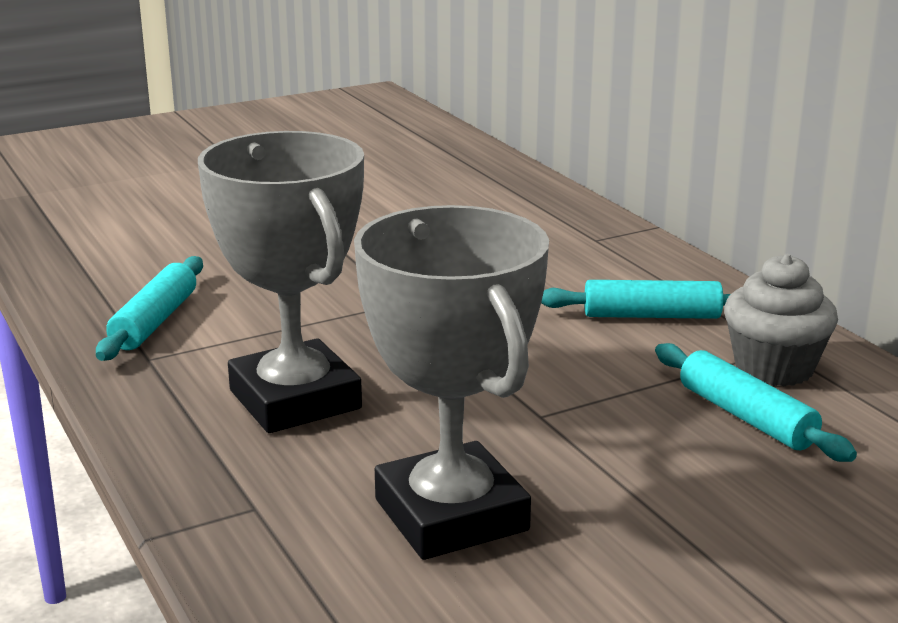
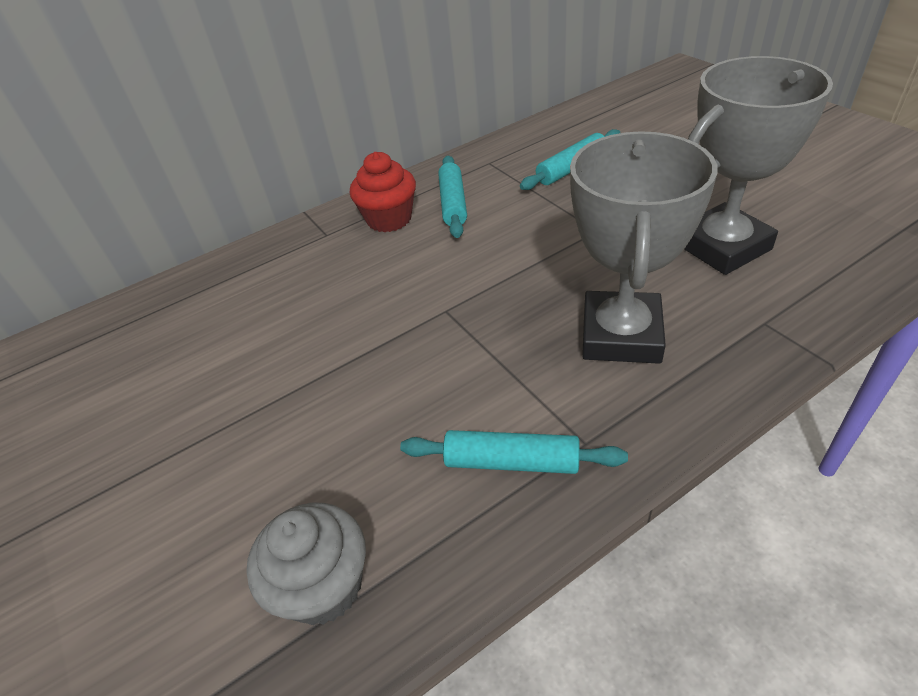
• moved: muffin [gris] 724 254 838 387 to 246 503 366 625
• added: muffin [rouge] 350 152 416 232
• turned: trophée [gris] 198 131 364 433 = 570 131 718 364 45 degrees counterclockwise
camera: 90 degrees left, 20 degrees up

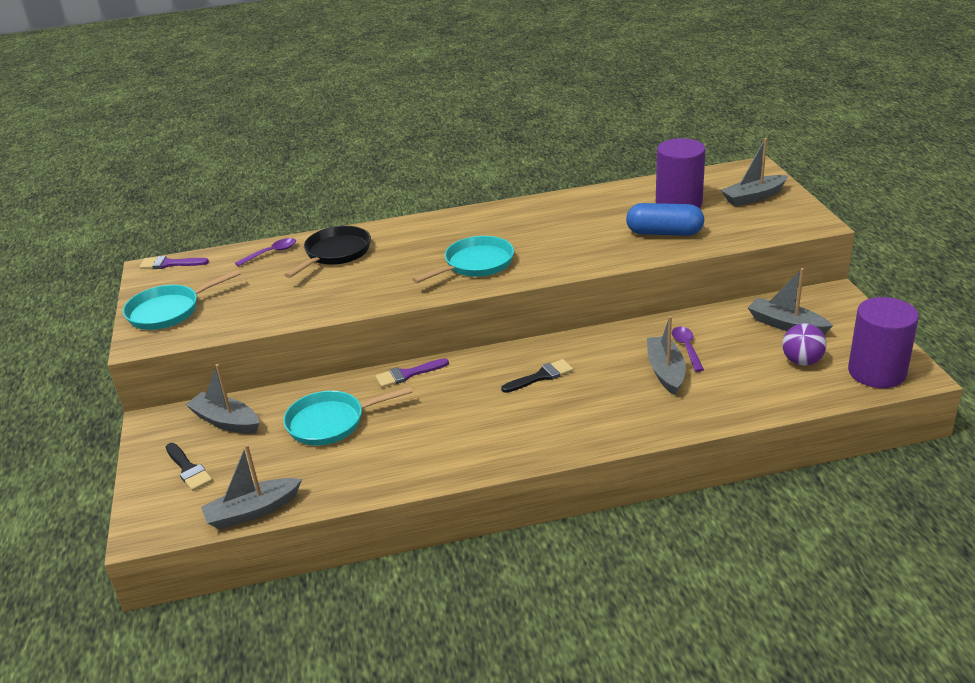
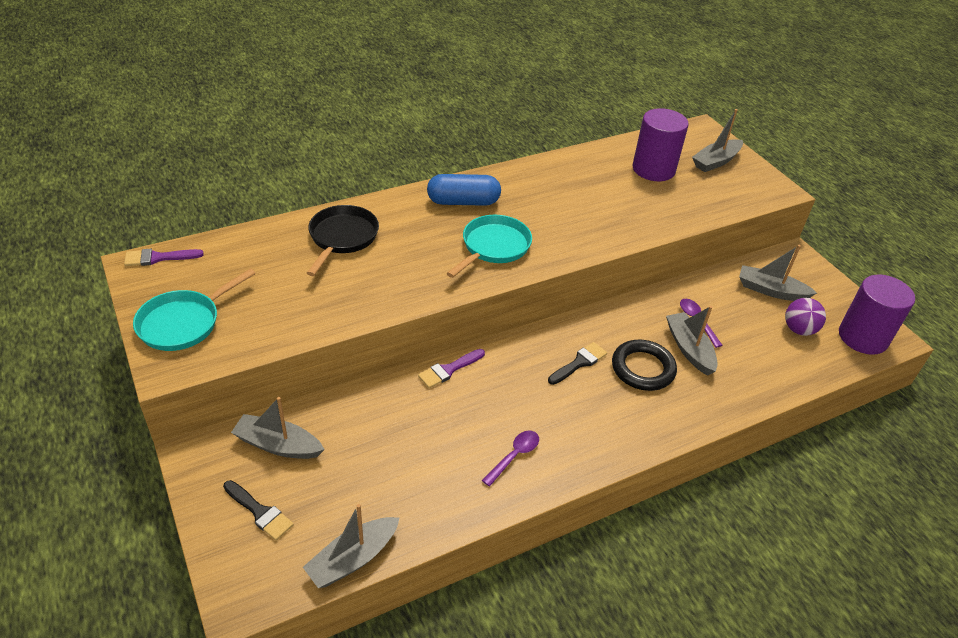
• moved: gélule [bleu] 626 203 704 236 to 427 174 501 206
• moved: cuillère [violet] 235 238 296 266 to 482 430 539 487
• added: anneau [noir] 612 340 677 391
• removed: poêle [turquoise] 283 386 412 446
camera: 20 degrees left, 10 degrees up

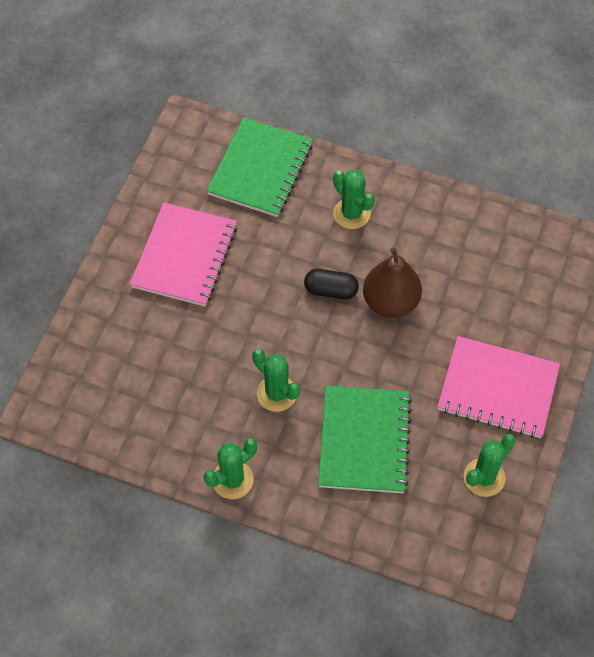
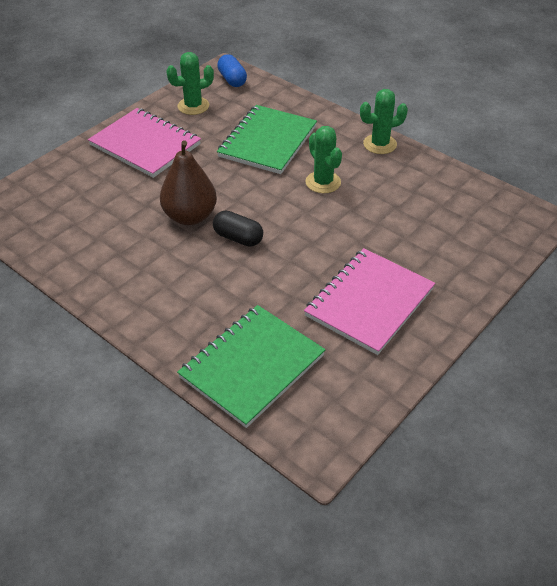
• added: gélule [bleu] 217 54 247 87
• removed: cactus [vert] 333 169 375 229
camera: 160 degrees left, 15 degrees down

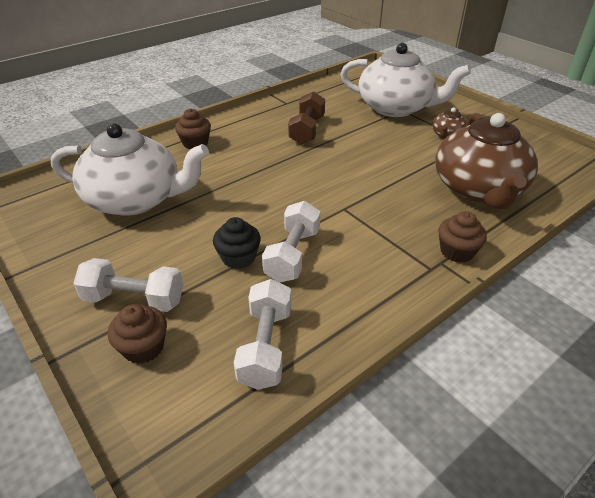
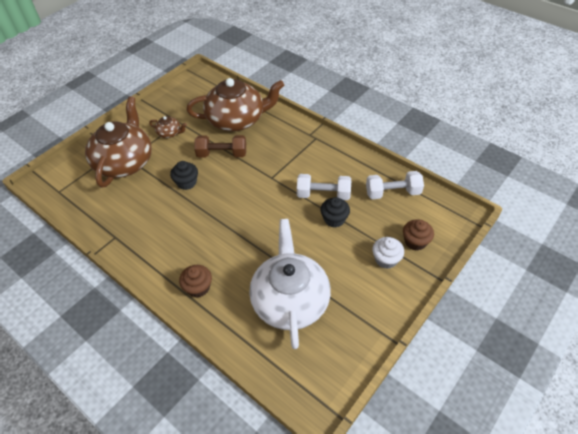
• recoloured: théière [blanc] 341 43 471 117 to théière [marron] 85 96 152 188
• added: muffin [noir] 170 161 198 190
• moved: haltère [marron] 288 91 325 145 to 194 135 246 158
• replaced: haltère [blanc] 73 258 183 312 to muffin [blanc] 372 237 404 269
• removed: muffin [marron] 438 211 487 263
camera: 100 degrees left, 10 degrees up

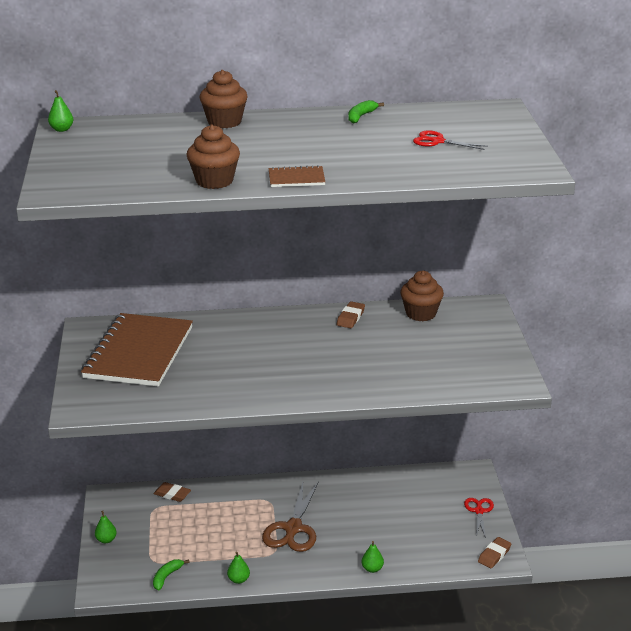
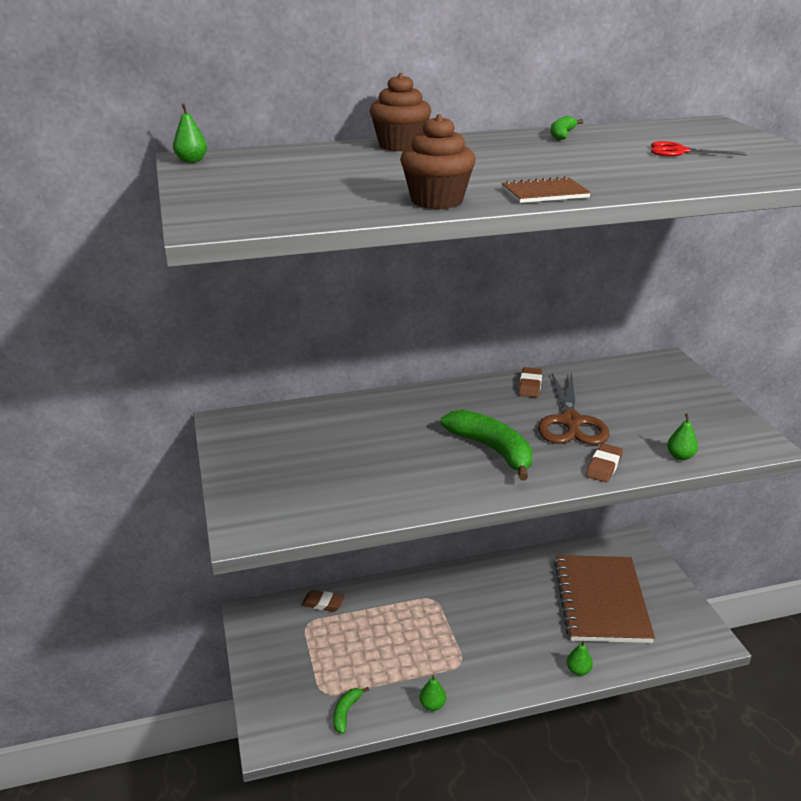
• added: banane [vert] 441 410 532 480
• moved: ciseaux [marron] 262 481 319 552 to 538 372 610 445
• moved: carnet [marron] 81 313 193 386 to 554 555 655 643
• moved: gomme [marron] 478 537 511 568 to 586 443 623 482
• moved: poire [vert] 95 511 117 543 to 667 413 698 460
• removed: muffin [marron] 400 271 444 321
• removed: ciseaux [rouge] 464 498 494 538
camera: 10 degrees left, 0 degrees up

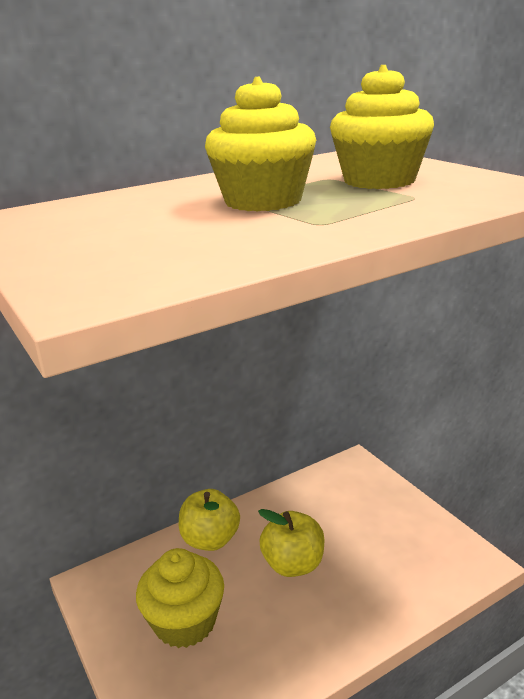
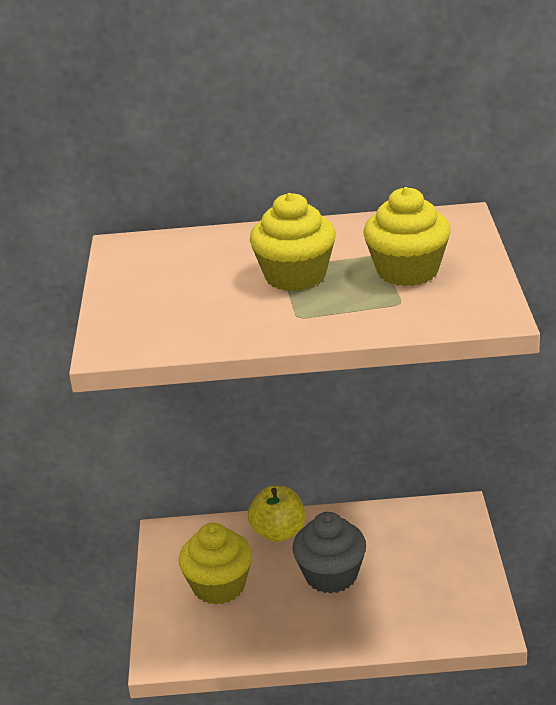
• replaced: pomme [jaune] 258 509 324 577 to muffin [gris] 292 512 366 593
camera: 30 degrees right, 5 degrees up

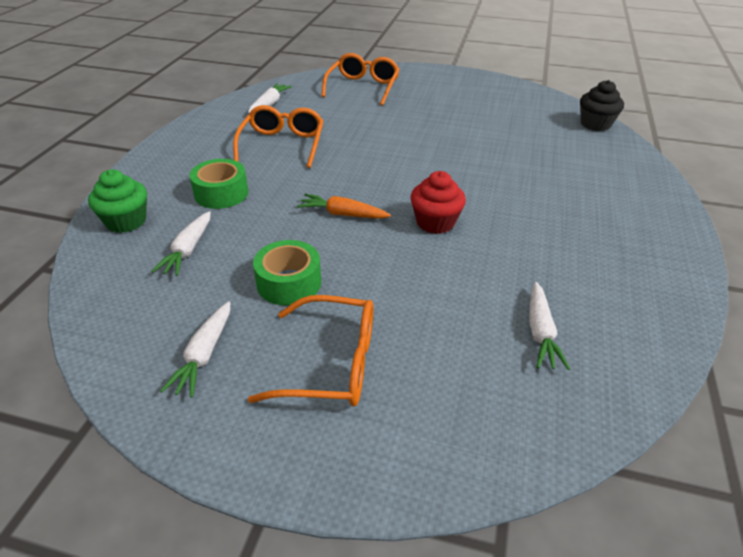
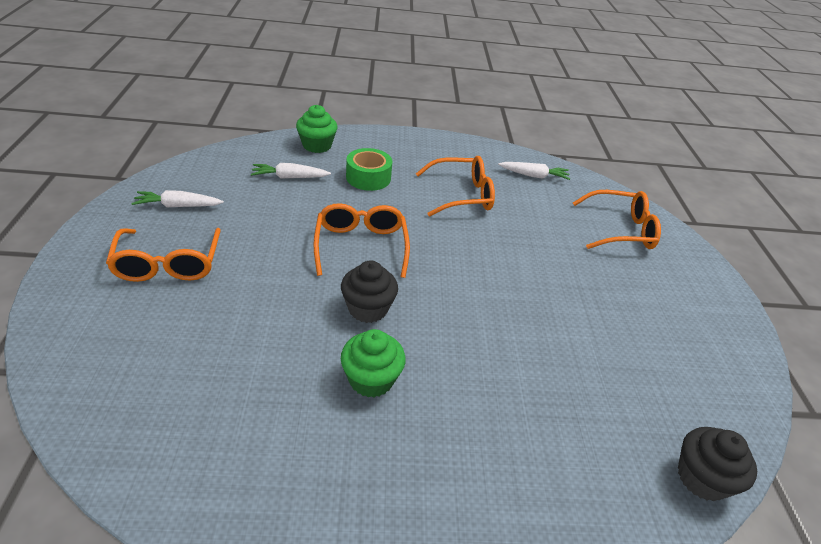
• replaced: carotte [orange] 297 194 391 219 to lunettes [orange] 314 203 410 278
• recoloured: muffin [rouge] 410 171 466 234 to muffin [noir] 341 261 398 323
• added: muffin [vert] 341 329 406 397
• removed: ruban adhésif [vert] 253 240 321 305
• removed: carotte [blanc] 529 282 570 370
camera: 70 degrees right, 0 degrees up

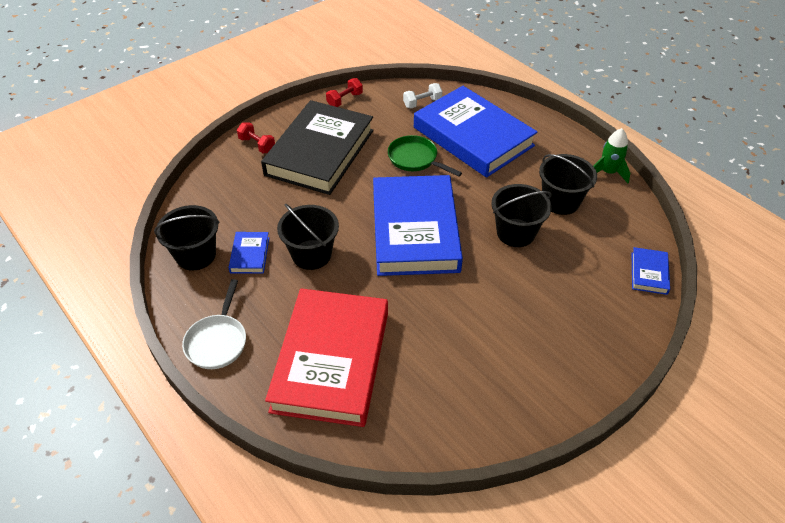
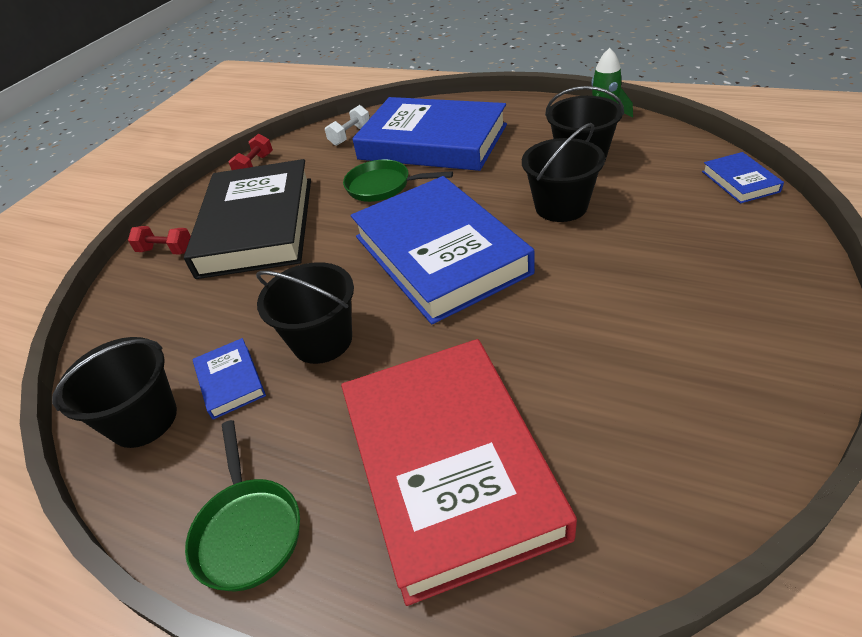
• recoloured: poêle [blanc] 182 279 246 369 to poêle [vert] 185 420 300 591
camera: 20 degrees left, 5 degrees down

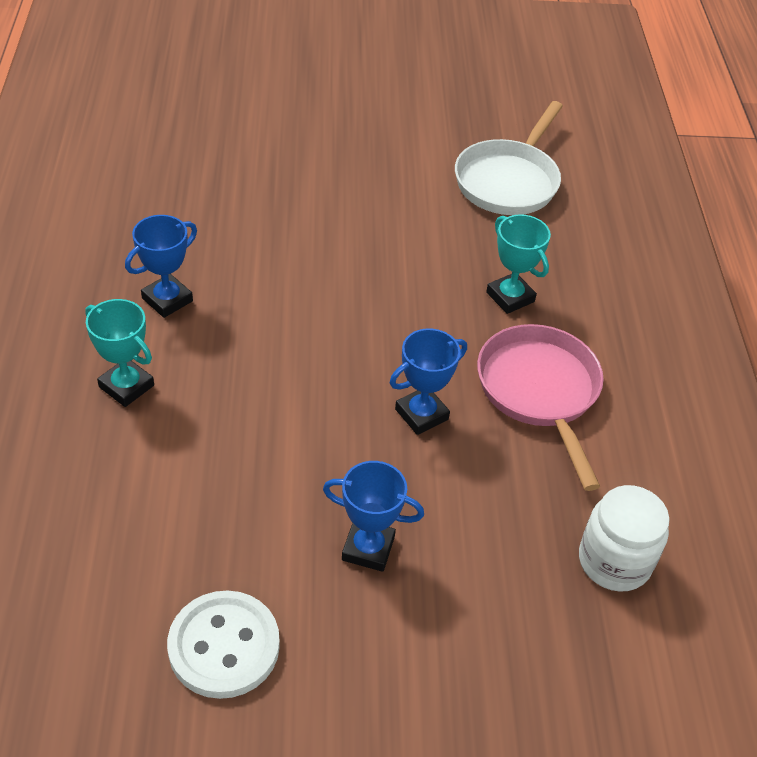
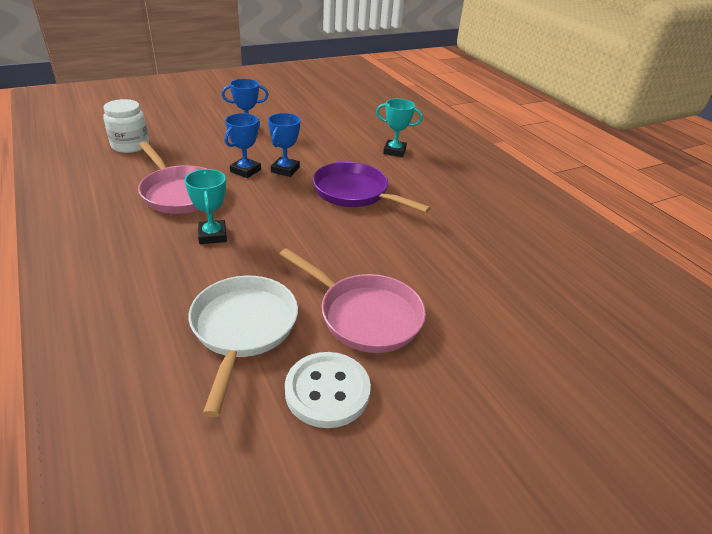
• turned: trophée [turquoise] 486 214 551 314 = 185 169 227 244 45 degrees clockwise
• moved: trophée [bleu] 125 215 197 318 to 268 113 300 177
• added: poêle [rose] 279 248 426 353
• moved: bouton [blanc] 167 590 280 699 to 285 352 371 428
• added: poêle [violet] 313 162 431 213
camera: 155 degrees right, 10 degrees down

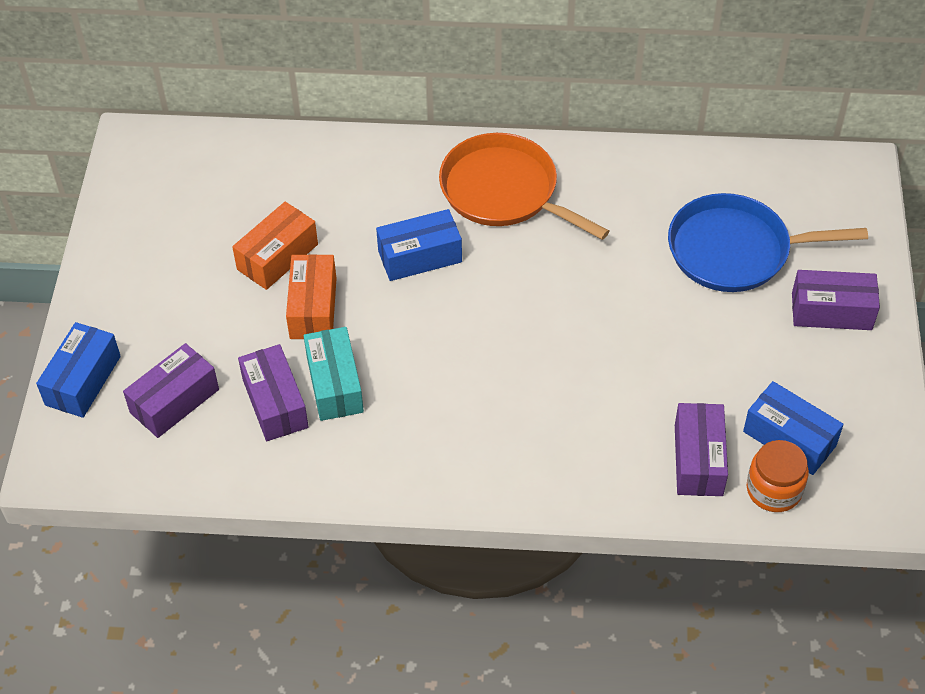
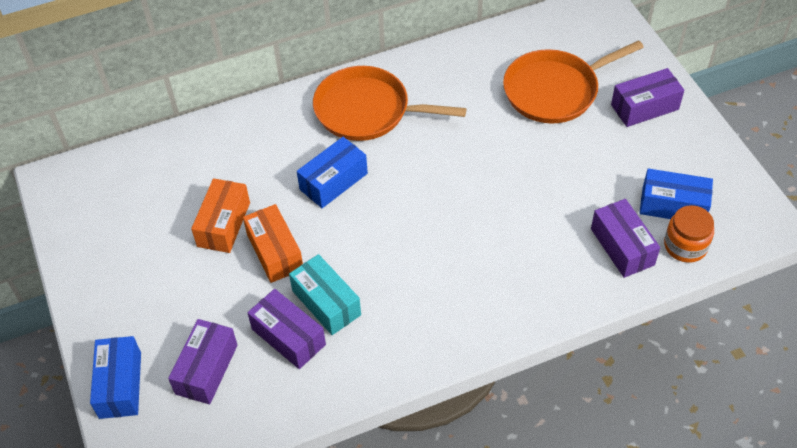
• recoloured: poêle [bleu] 668 193 868 292 to poêle [orange] 503 40 644 124
camera: 25 degrees left, 0 degrees up

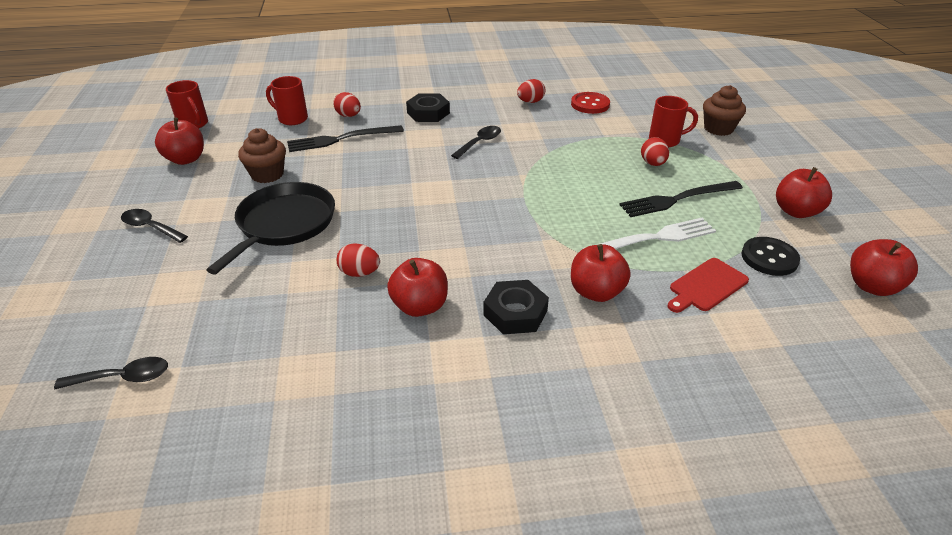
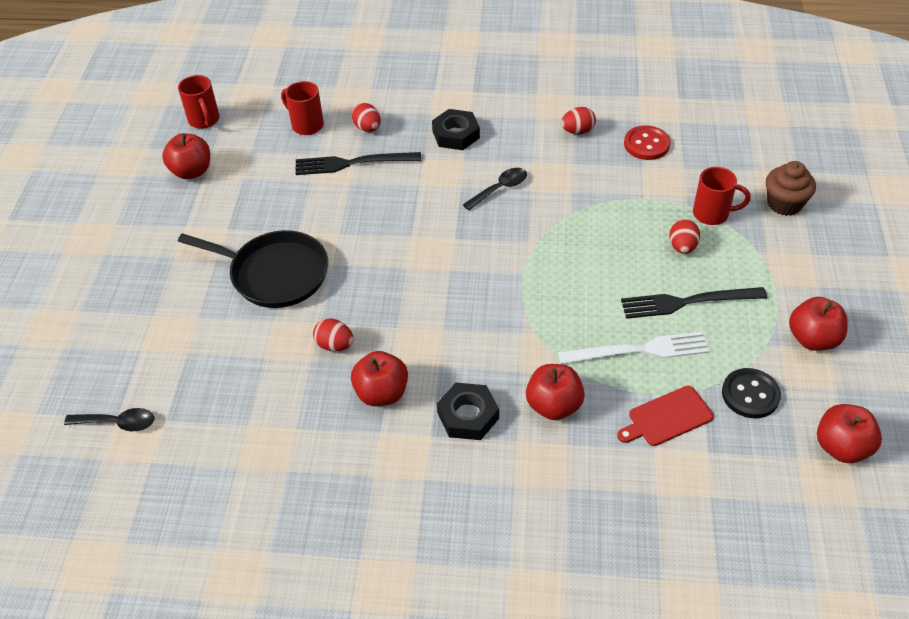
• turned: poêle [noir] 206 182 335 275 = 178 230 328 308 75 degrees clockwise
• removed: cuillère [noir] 121 209 188 243
• removed: muffin [marron] 238 128 286 183
camera: 15 degrees right, 10 degrees up

